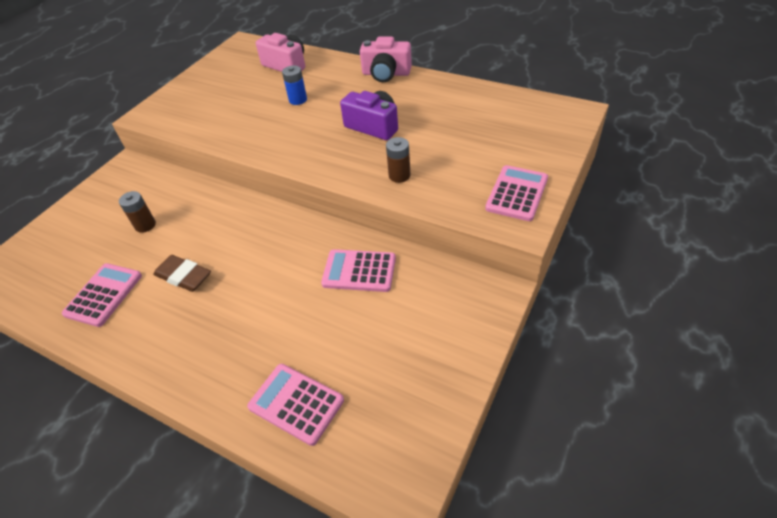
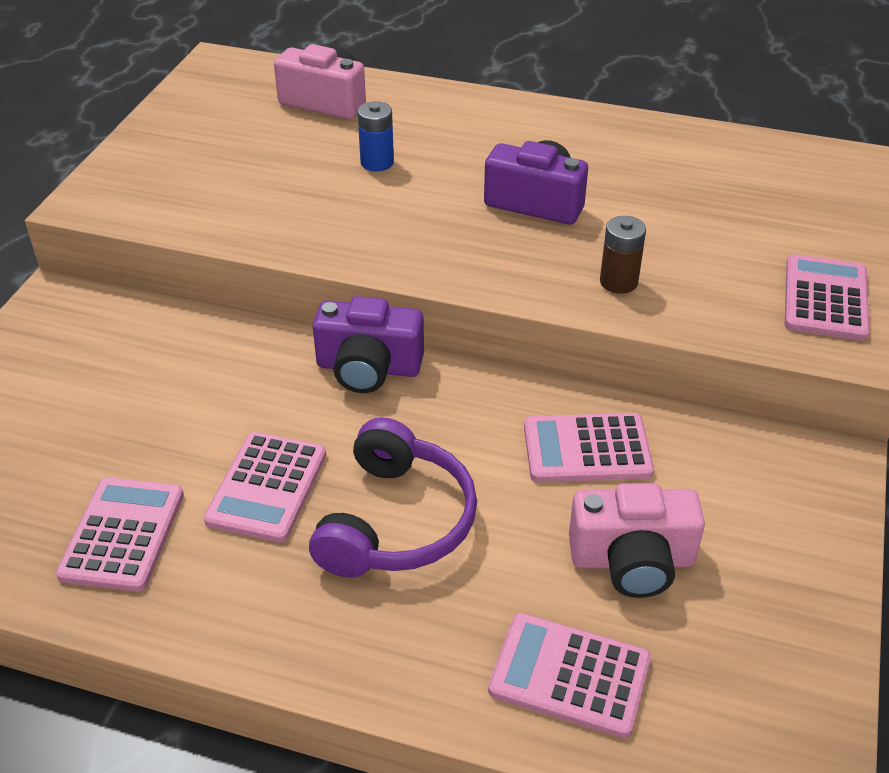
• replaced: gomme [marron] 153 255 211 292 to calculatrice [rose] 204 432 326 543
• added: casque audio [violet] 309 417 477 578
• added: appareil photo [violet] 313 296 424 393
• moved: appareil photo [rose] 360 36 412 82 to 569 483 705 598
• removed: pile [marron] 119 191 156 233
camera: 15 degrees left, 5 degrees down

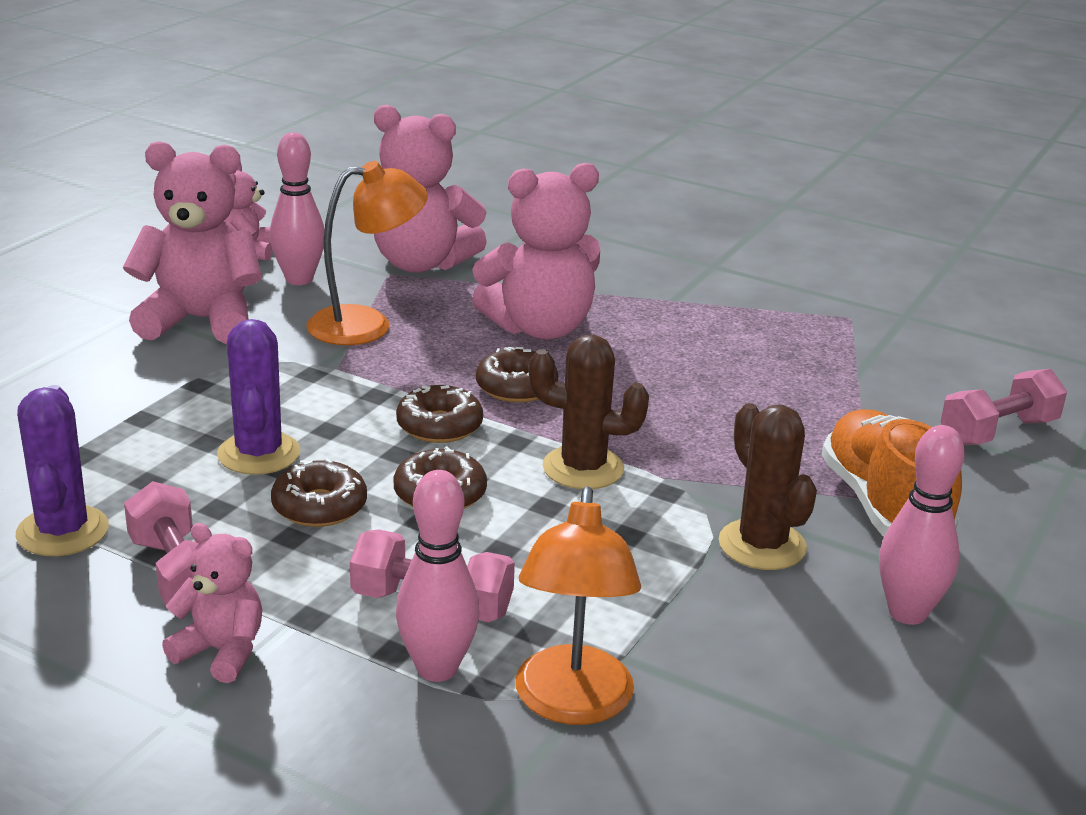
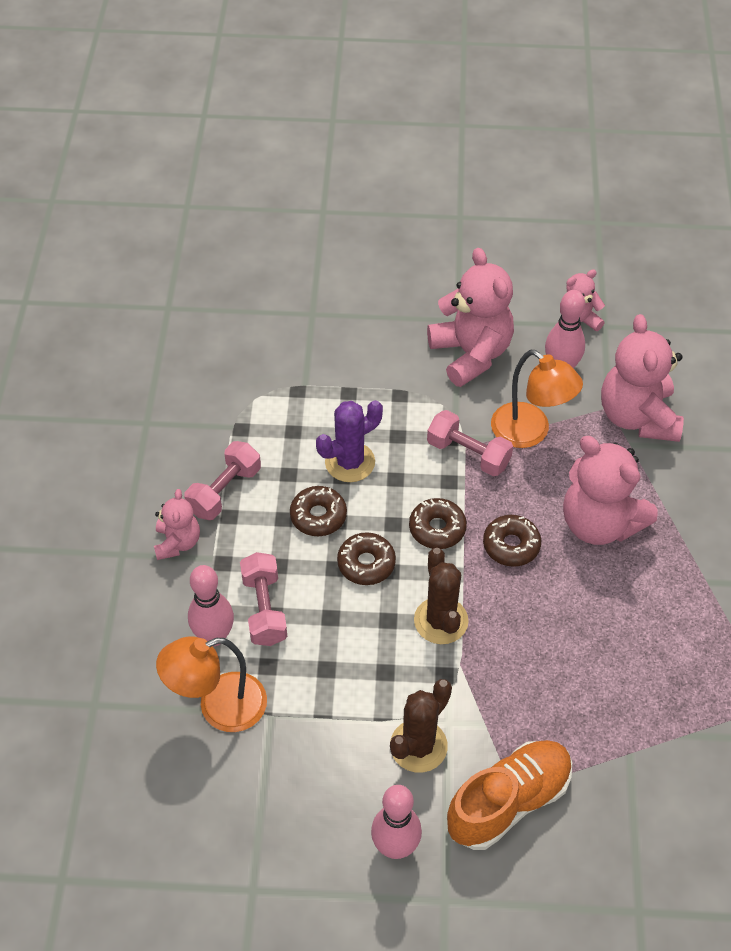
• moved: haltère [rose] 941 369 1067 445 to 427 410 513 476
• removed: cactus [violet] 16 385 109 556
camera: 65 degrees right, 25 degrees up

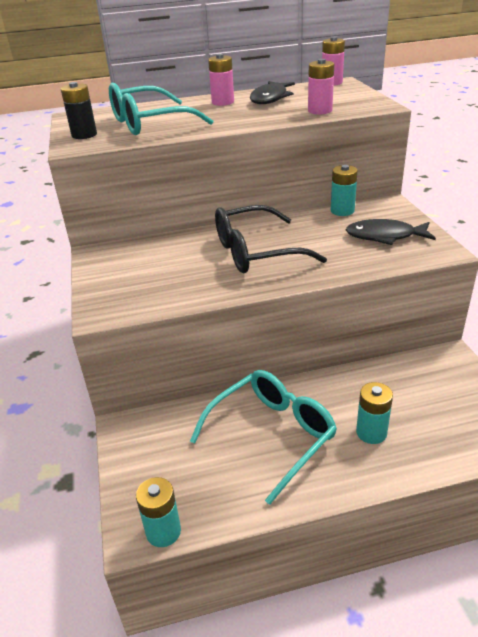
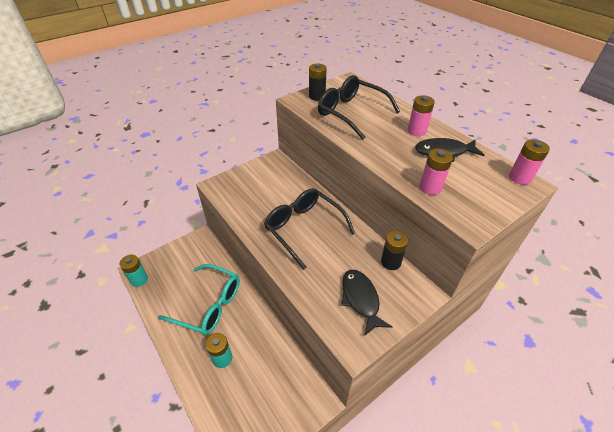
• recoloured: lunettes [turquoise] 109 83 213 135 to lunettes [noir] 318 75 400 140
• recoloured: pile [turquoise] 331 165 358 216 to pile [noir] 381 231 408 270
camera: 65 degrees right, 10 degrees up

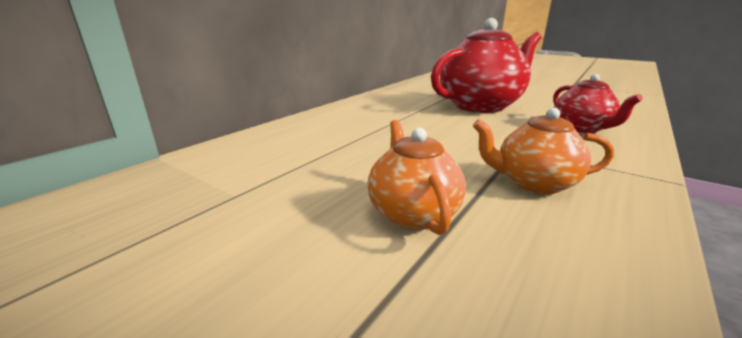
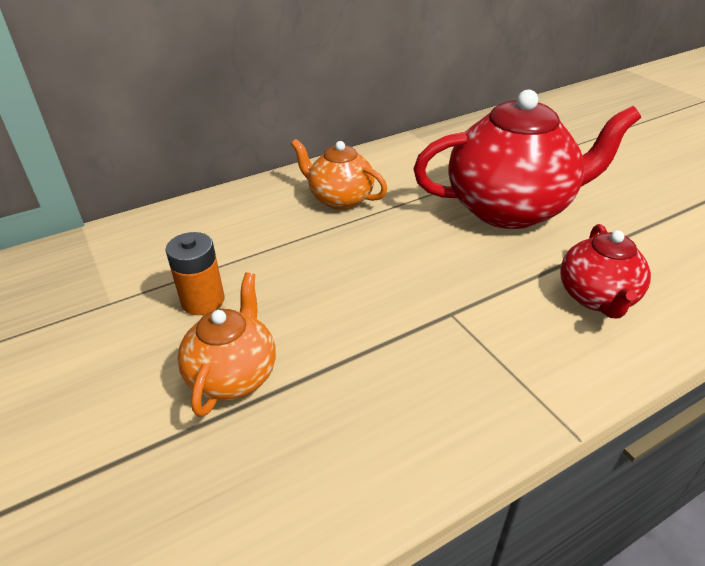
• added: pile [orange] 165 232 225 315
• moved: théière [orange] 473 108 614 194 to 291 139 387 210
camera: 25 degrees right, 15 degrees up

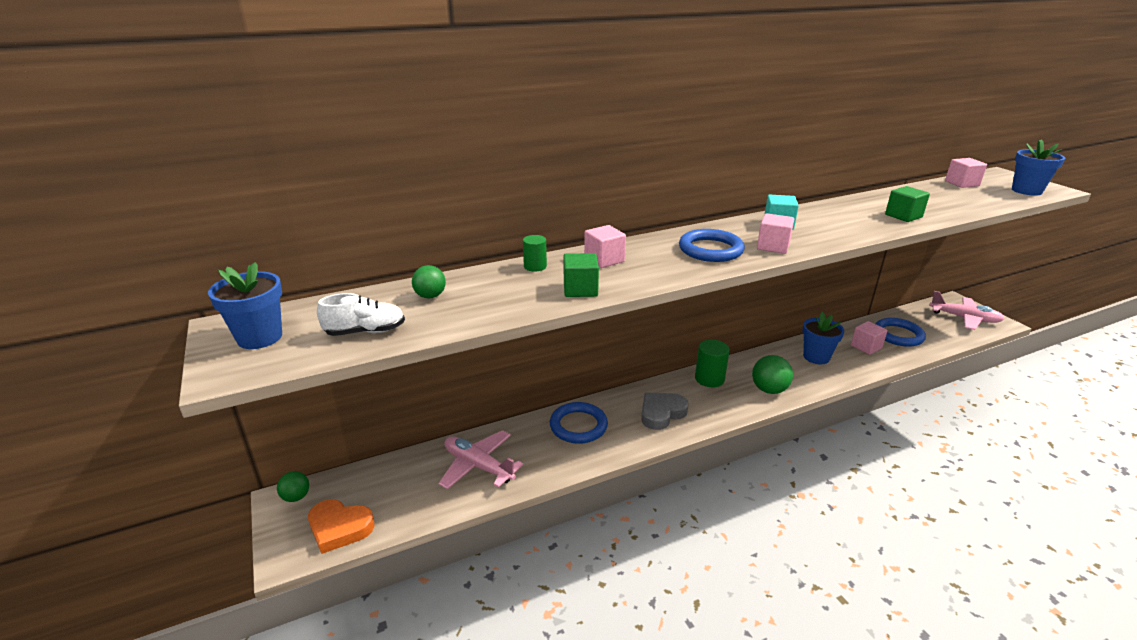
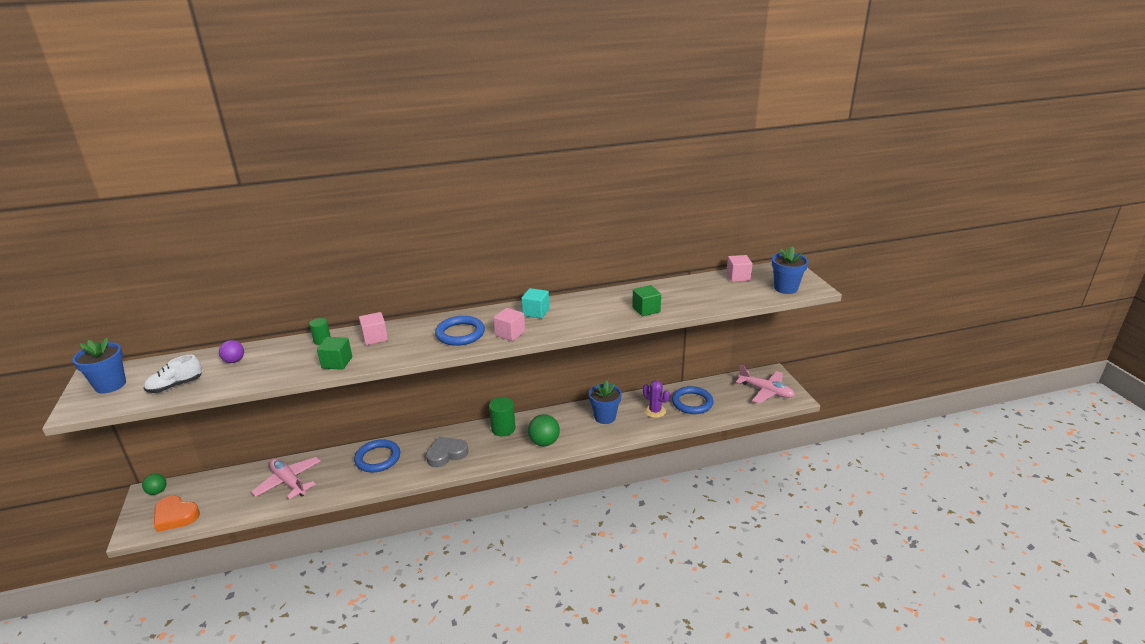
• turned: chaussure [blanc] 317 293 405 336 = 144 355 202 393 150 degrees clockwise
• recoloured: balle [vert] 412 265 446 298 to balle [violet] 219 340 244 363
• replaced: cube [rose] 851 321 888 355 to cactus [violet] 643 380 670 418
camera: 10 degrees right, 0 degrees up

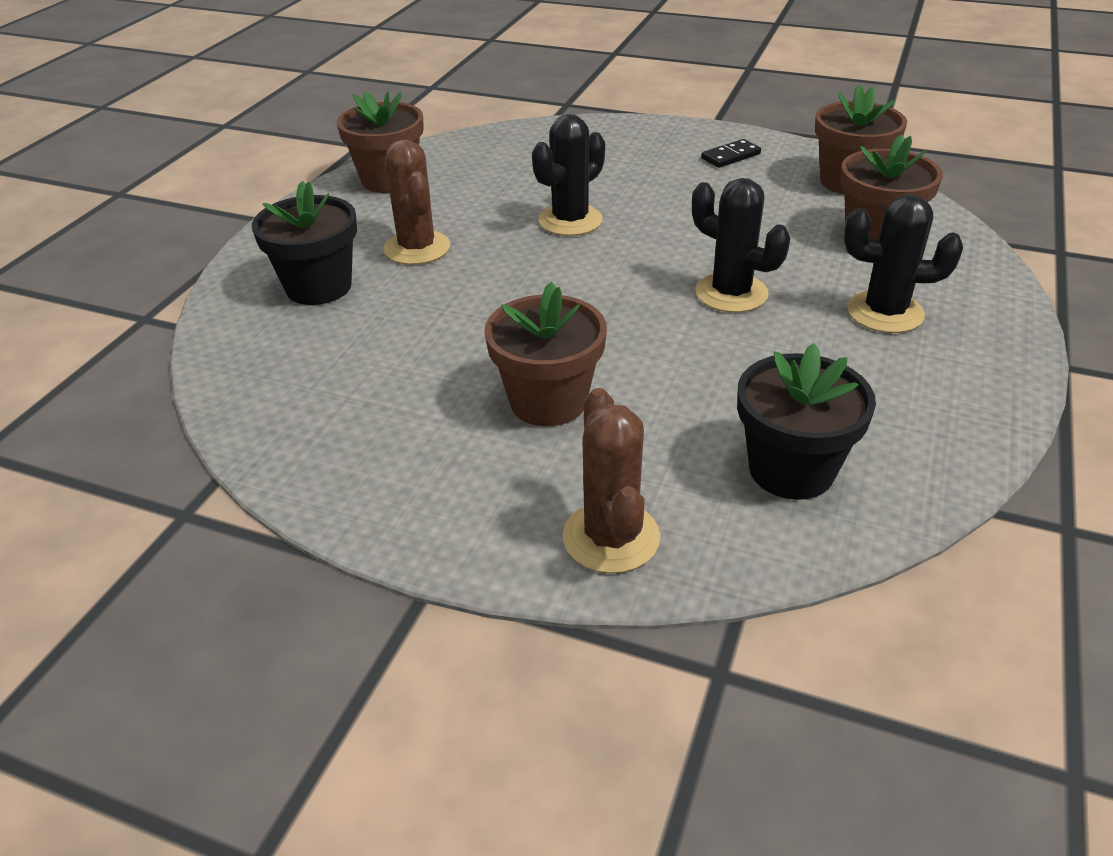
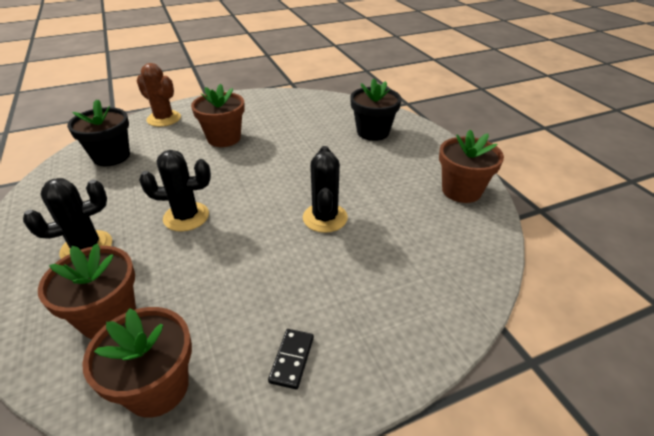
• removed: cactus [marron] 384 140 450 265
camera: 135 degrees right, 0 degrees up

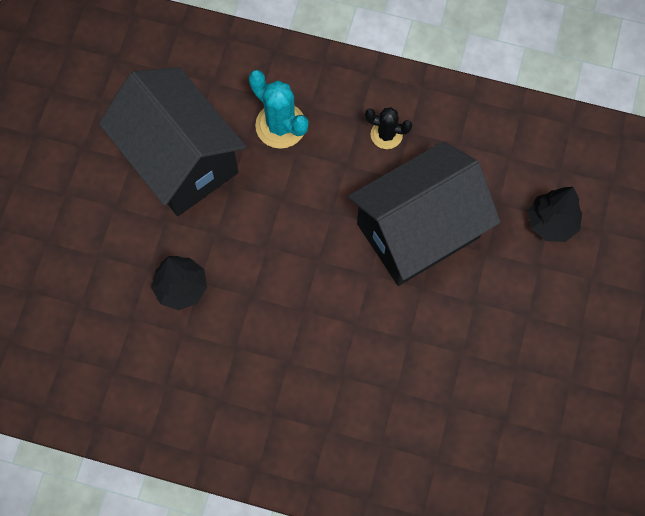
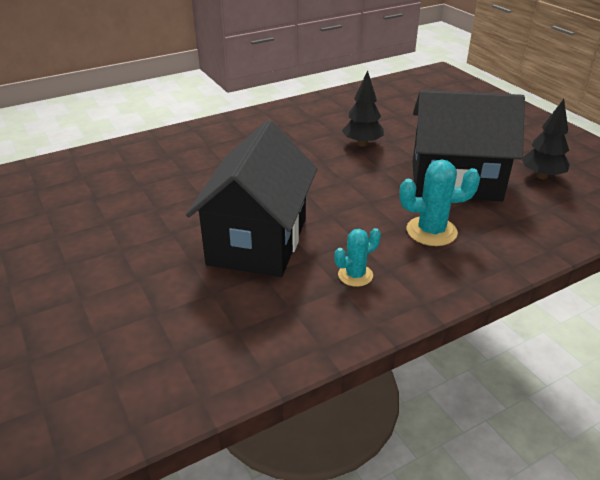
• recoloured: cactus [noir] 365 107 412 149 to cactus [turquoise] 334 228 381 287
• moved: arbre [noir] 528 187 582 242 to 522 99 570 179
camera: 135 degrees right, 35 degrees down

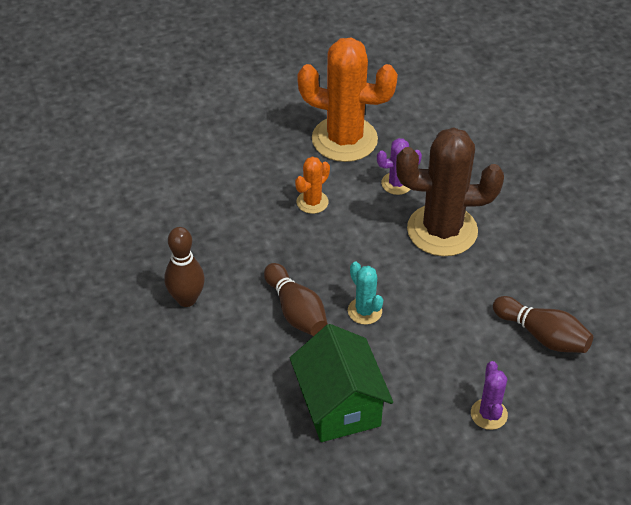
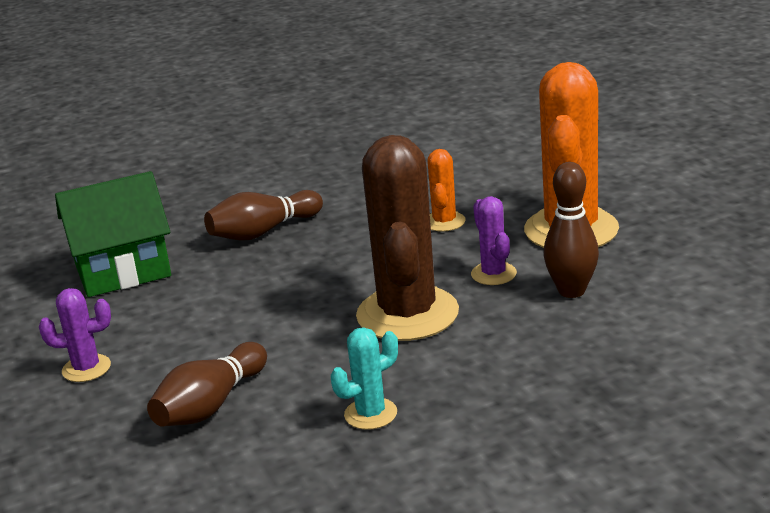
• moved: cactus [turquoise] 348 262 383 325 to 331 327 398 430
• turned: cactus [orange] 295 157 330 214 = 427 149 466 232 60 degrees clockwise
• moved: quille [marron] 164 227 205 307 to 543 162 599 298
camera: 90 degrees right, 20 degrees down

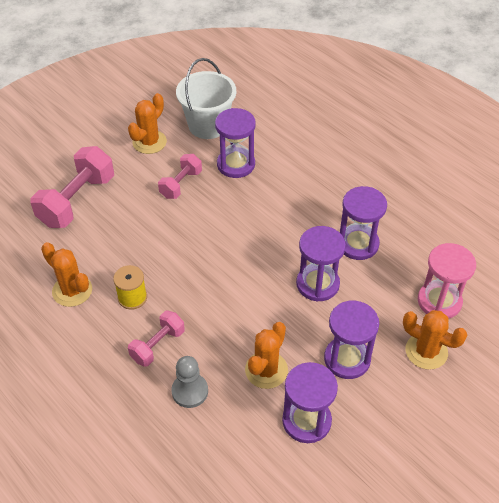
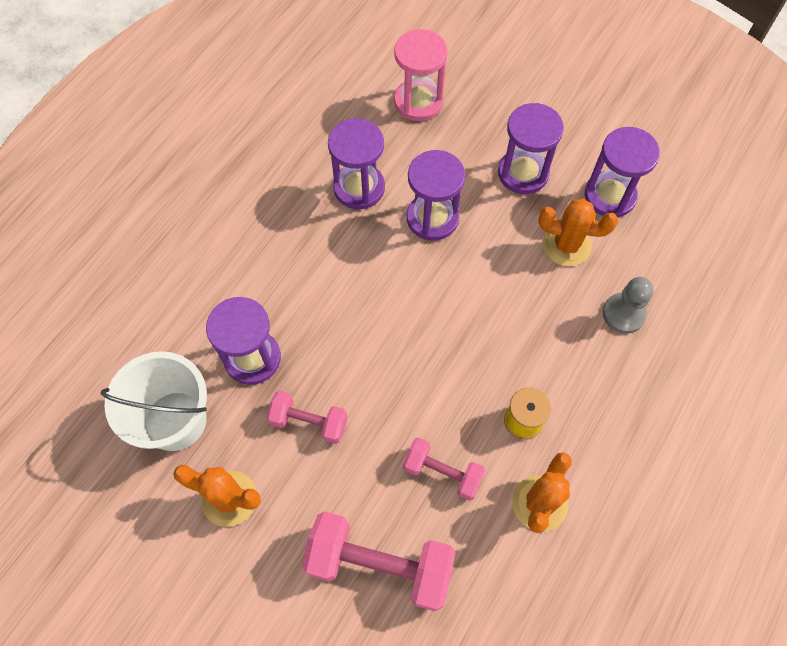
• moved: haltère [rose] 128 311 185 367 to 403 437 486 501
• removed: cactus [orange] 403 310 467 370
camera: 105 degrees left, 15 degrees up

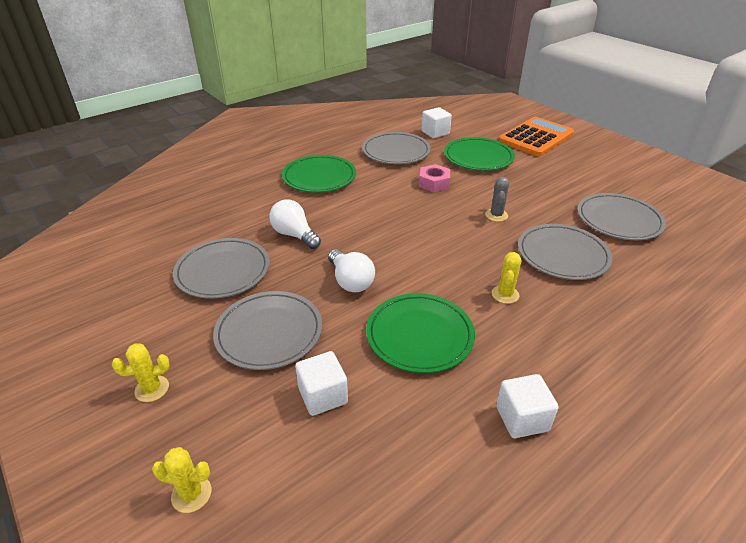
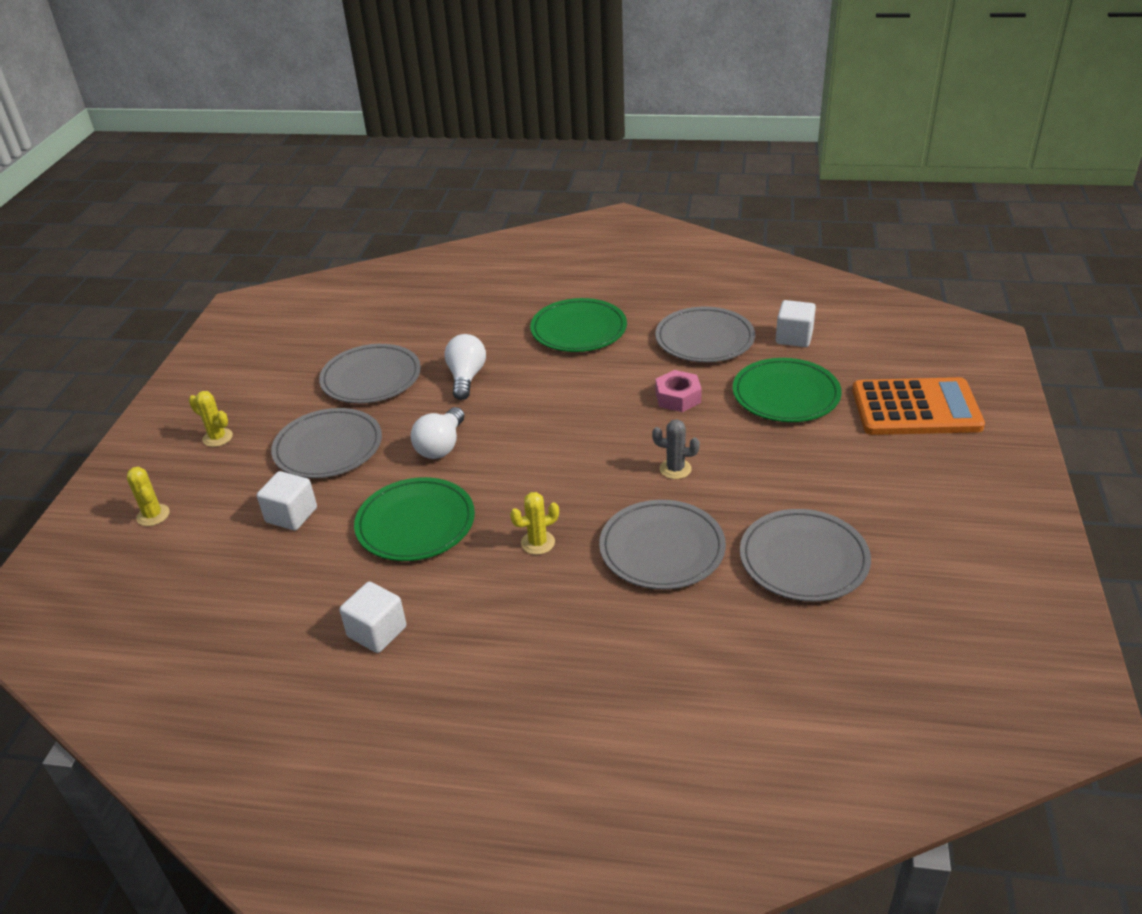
• turned: cactus [gris] 485 177 509 222 = 652 419 700 479 45 degrees clockwise
camera: 50 degrees right, 0 degrees up

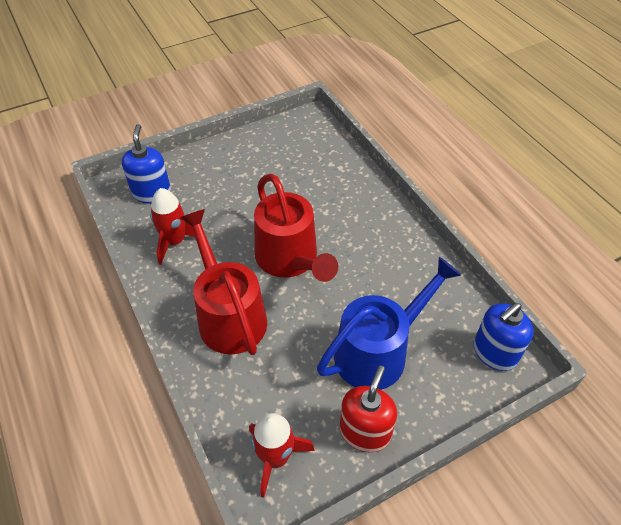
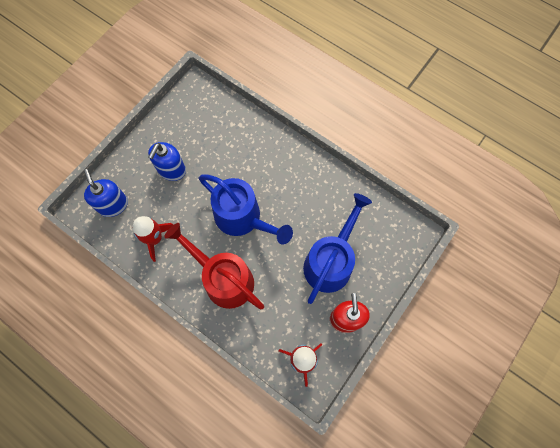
• moved: distributeur de savon [bleu] 474 303 534 371 to 148 142 186 181
• recoloured: arrosoir [rouge] 254 174 338 282 to arrosoir [bleu] 199 174 293 244
camera: 25 degrees left, 20 degrees up

